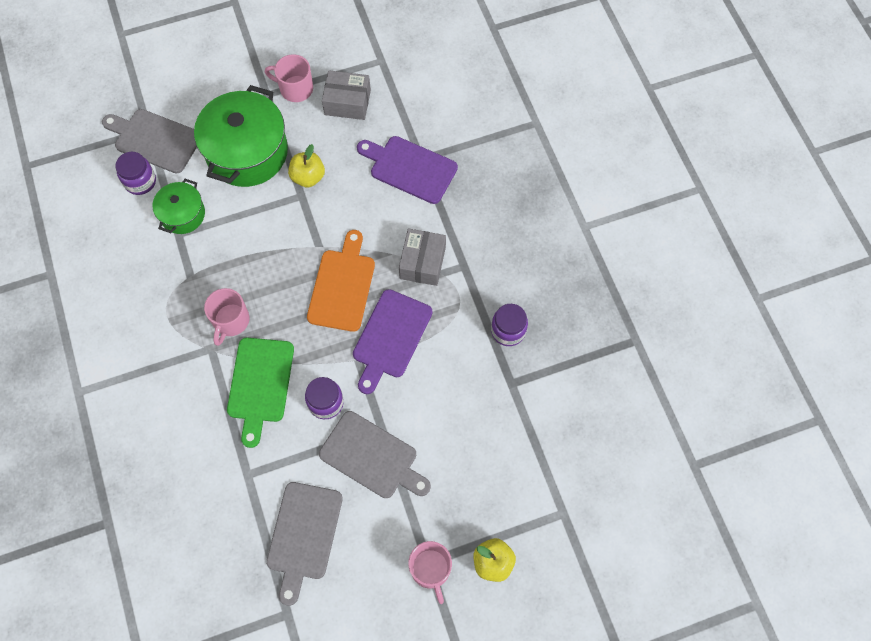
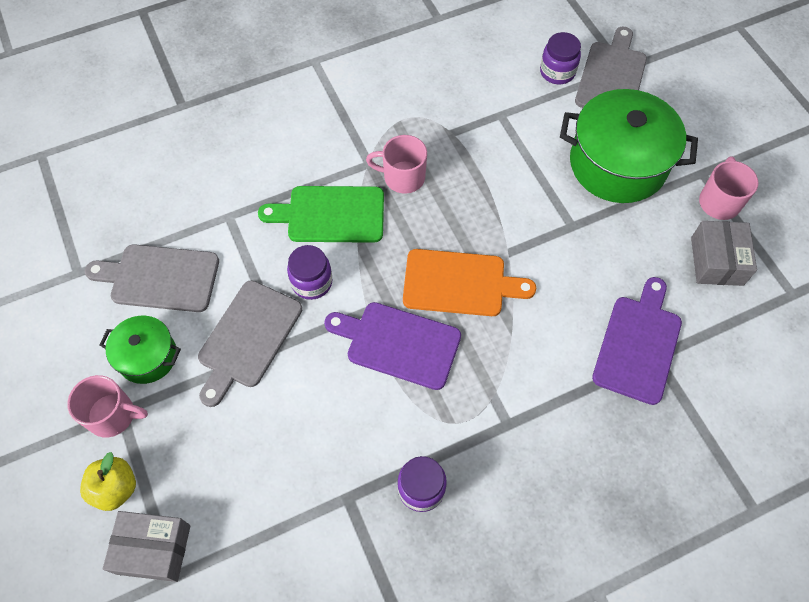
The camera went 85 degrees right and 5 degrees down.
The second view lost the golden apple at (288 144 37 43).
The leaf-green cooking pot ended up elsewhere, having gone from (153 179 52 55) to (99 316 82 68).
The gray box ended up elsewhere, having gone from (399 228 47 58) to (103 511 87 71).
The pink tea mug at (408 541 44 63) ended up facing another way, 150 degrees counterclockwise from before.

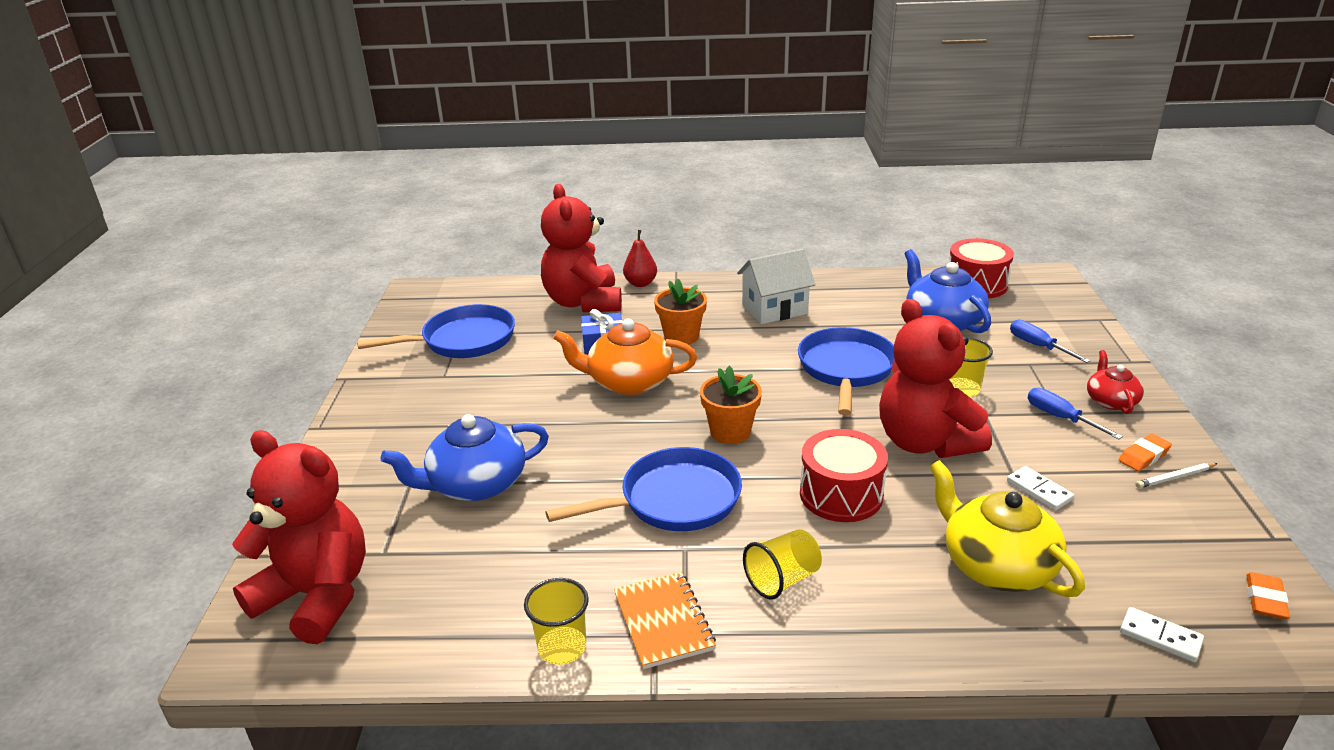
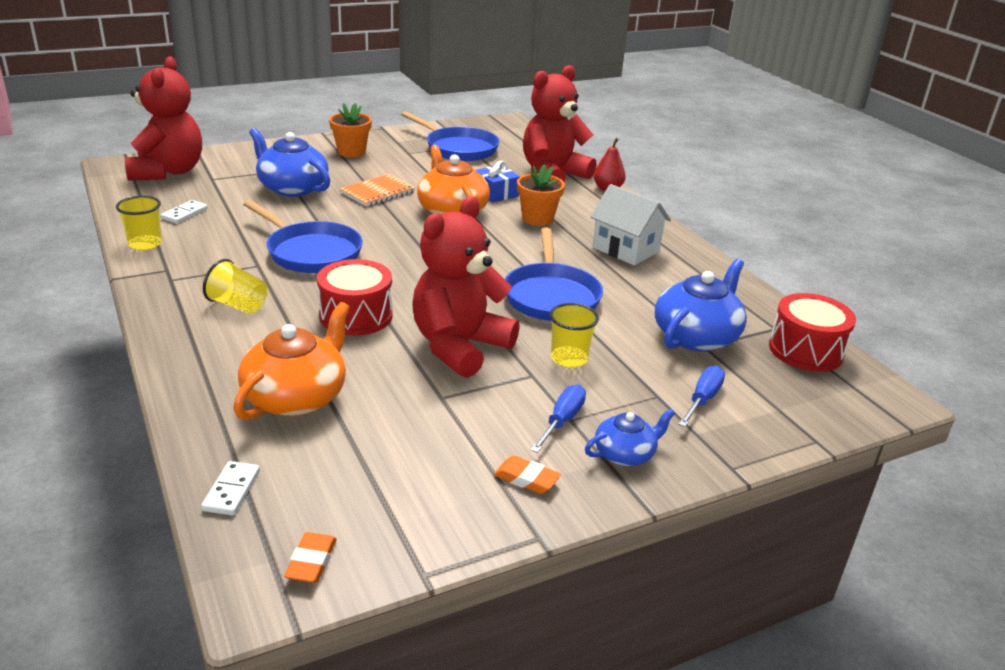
The camera went 60 degrees right and 0 degrees up.
The second view lost the snow-white wooden pencil at (1136 463 82 25).
The orange exercise book ended up elsewhere, having gone from (614 572 102 97) to (340 174 76 33).
The orange potted plant ended up elsewhere, having gone from (700 366 62 78) to (329 103 43 54).
The snow-white domino tile ended up elsewhere, having gone from (1007 466 67 44) to (161 200 47 24).
What was the golden teapot at (929 460 156 137) turned into the orange teapot at (233 302 117 118).
What was the crimson teapot at (1087 350 57 64) turned into the royal blue teapot at (585 409 90 57).
The royal blue skillet at (798 327 97 88) ended up facing another way, 105 degrees clockwise from before.
The orange pencil eraser at (1246 572 44 47) ended up facing another way, 75 degrees counterclockwise from before.

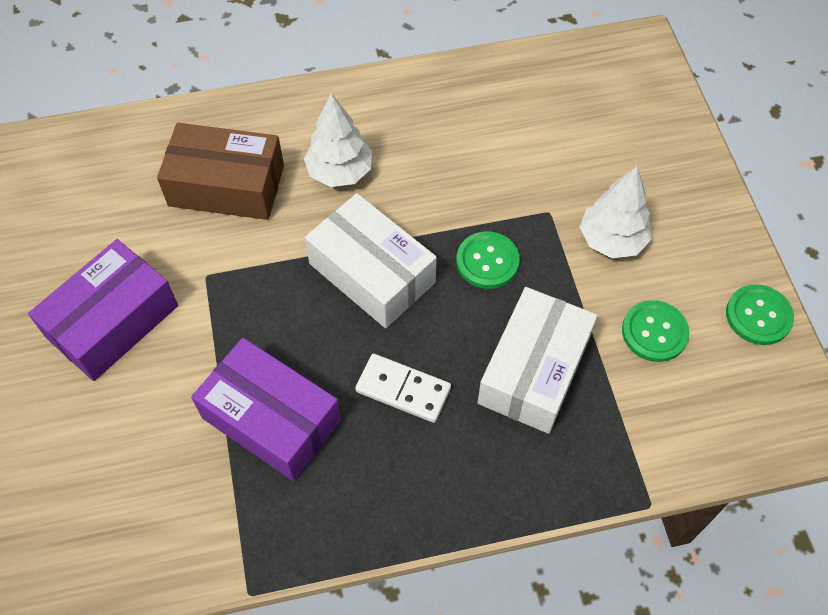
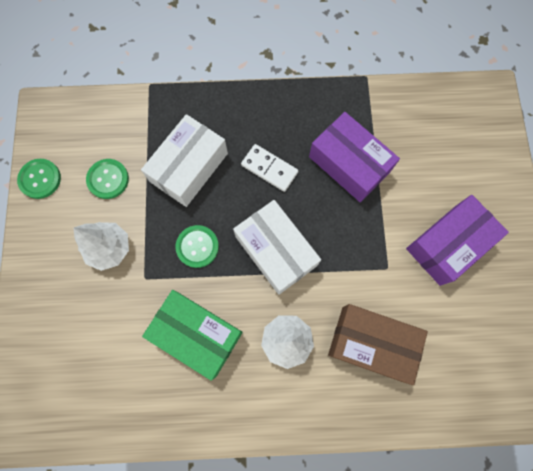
The camera went 170 degrees left and 15 degrees up.
The second view gained the leaf-green box at (142 290 101 91).

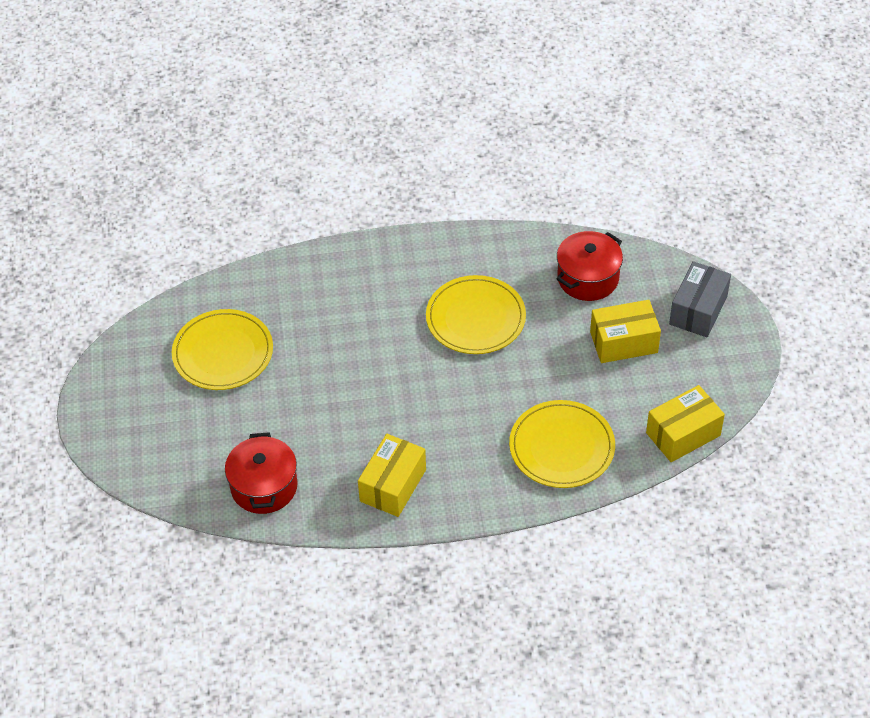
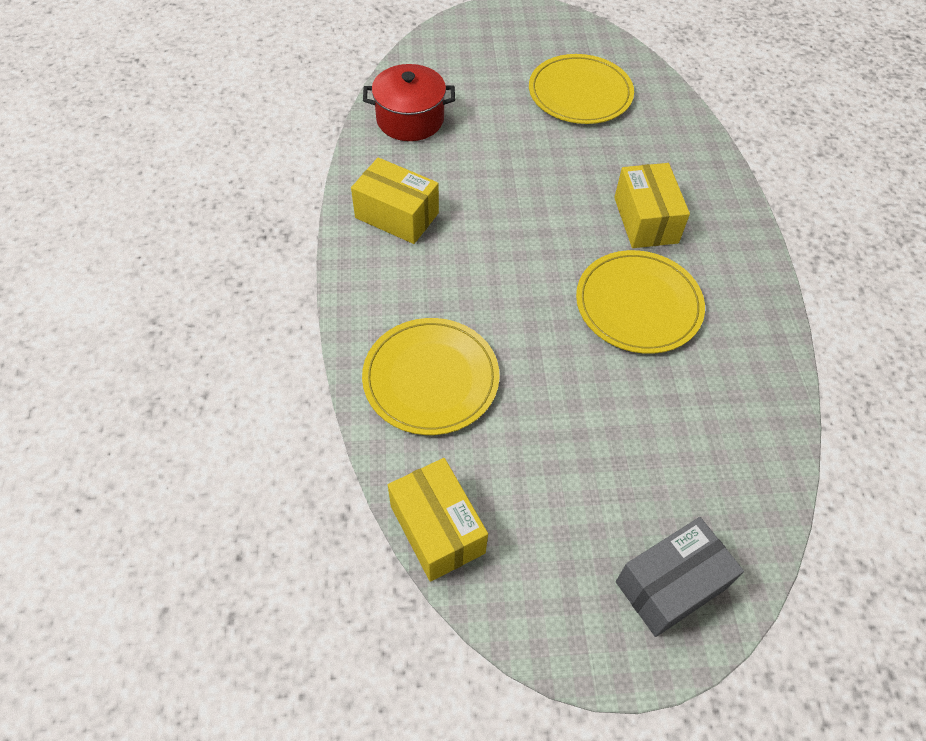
The camera went 90 degrees right and 5 degrees up.
The second view lost the crimson cooking pot at (556 231 67 70).
The golden box ended up elsewhere, having gone from (590 300 71 63) to (614 163 76 85).
The gray box at (669 261 62 76) ended up facing another way, 60 degrees counterclockwise from before.

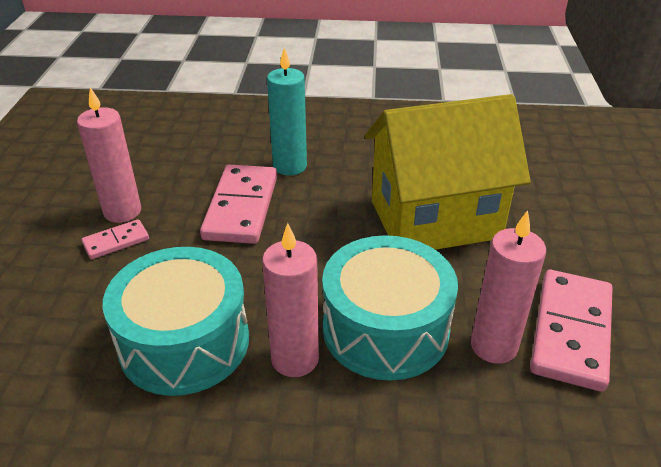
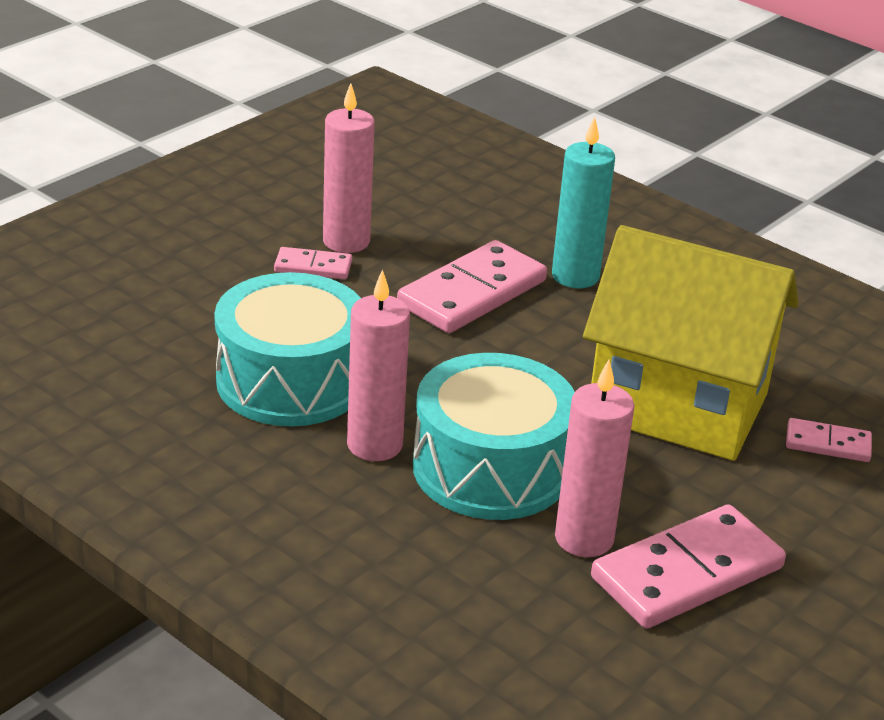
The camera went 35 degrees right and 5 degrees down.
The second view gained the pink domino tile at (786 418 86 44).

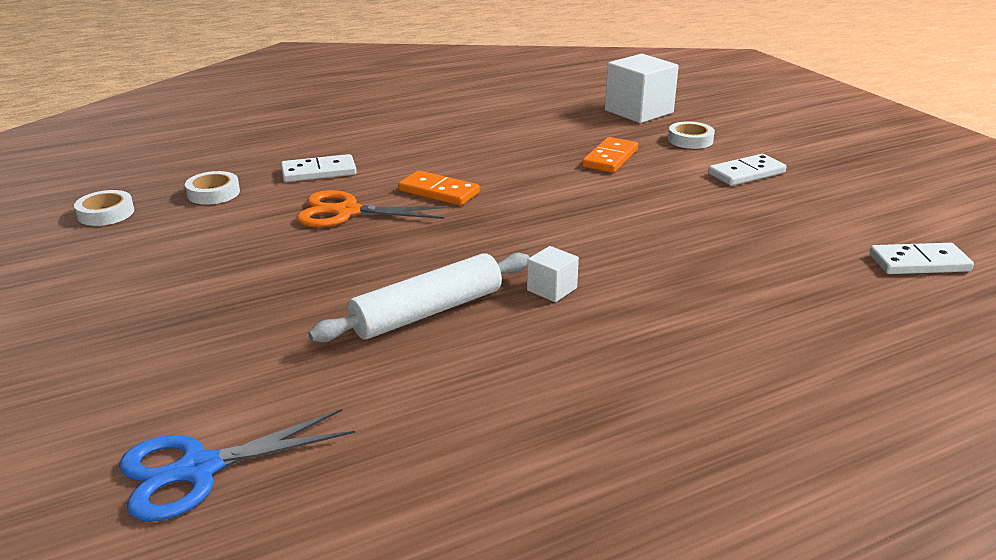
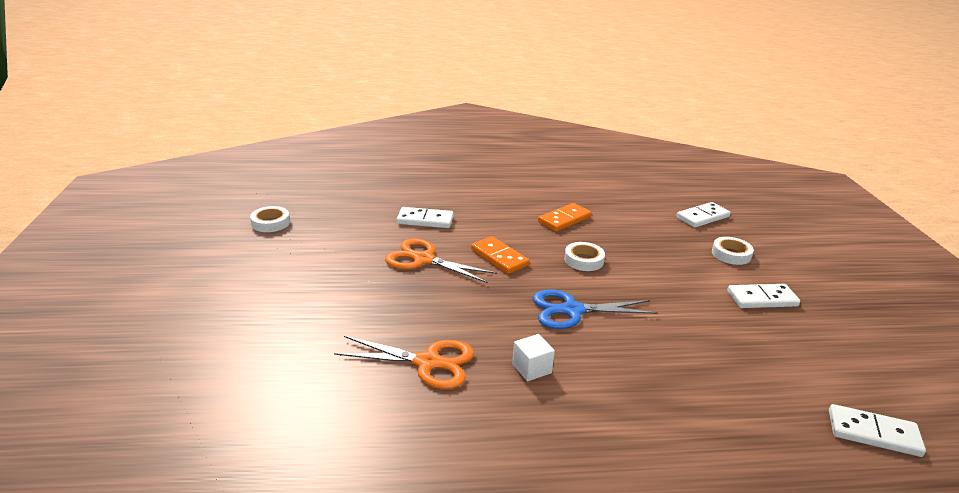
The camera went 20 degrees right and 0 degrees up.
The royal blue pair of scissors ended up elsewhere, having gone from (119 409 236 113) to (533 289 124 40).
The snow-white roll of tape ended up elsewhere, having gone from (185 171 55 33) to (564 242 41 29).
The orange domino tile ended up elsewhere, having gone from (582 137 56 36) to (538 203 53 29).
Where the snow-white dough roller stood at (308 253 222 90), the orange pair of scissors came to stand at (334 336 140 53).
Where the snow-white block stood at (605 54 74 69), the snow-white domino tile came to stand at (676 202 54 26).

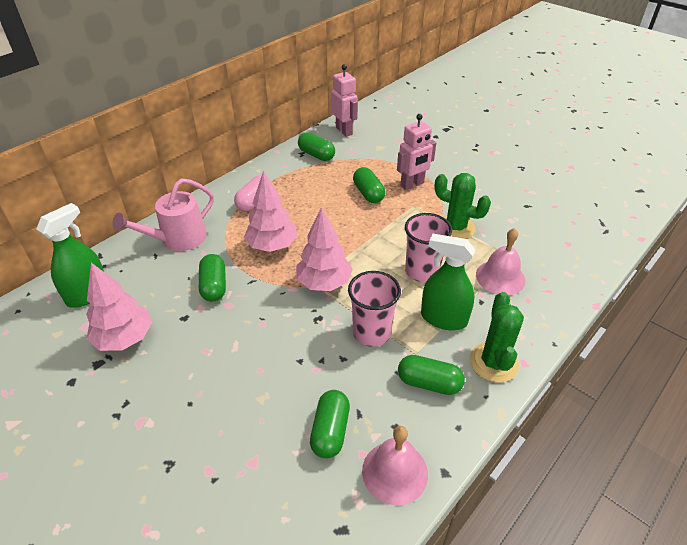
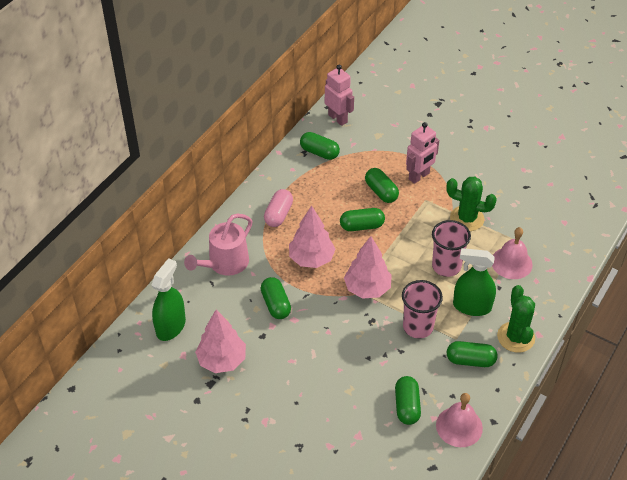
The camera went 10 degrees left and 5 degrees up.
The second view gained the leaf-green capsule at (340 208 45 23).

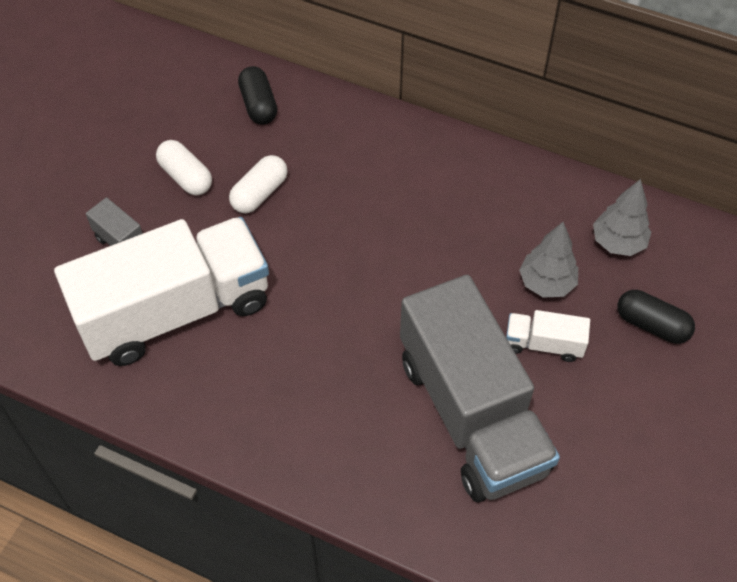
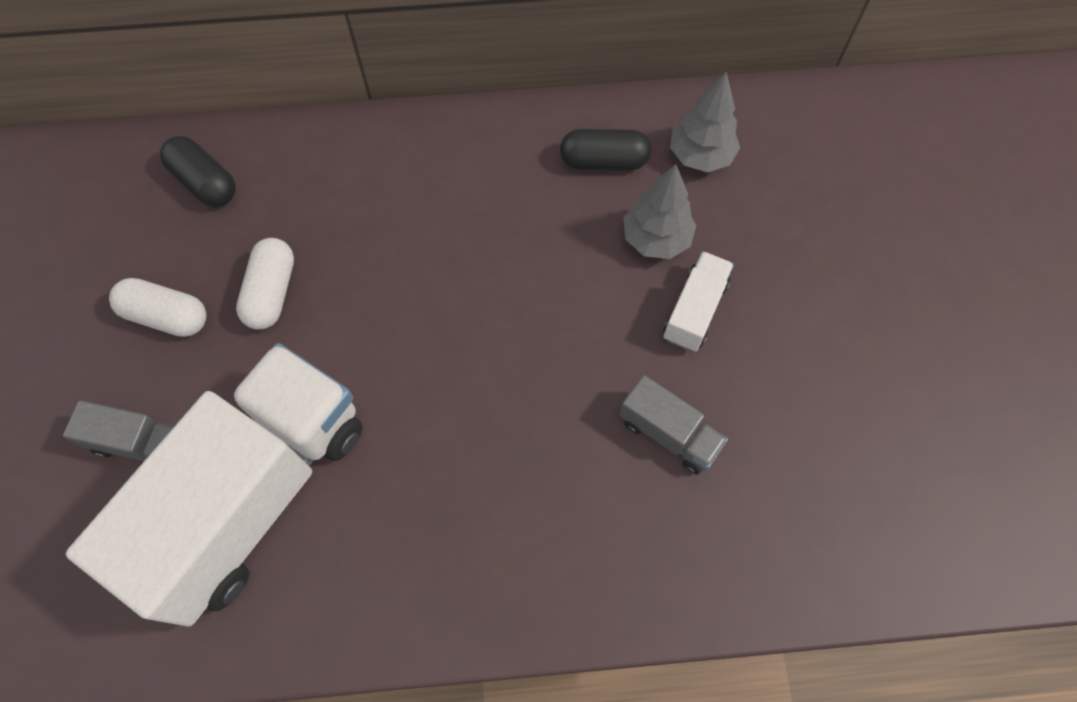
The camera went 30 degrees left and 10 degrees up.
The black capsule ended up elsewhere, having gone from (617 290 78 54) to (560 129 91 41).
The snow-white lorry at (506 310 84 52) ended up facing another way, 135 degrees clockwise from before.
The size of the gray lorry at (400 275 160 227) changed by a factor of 0.41.

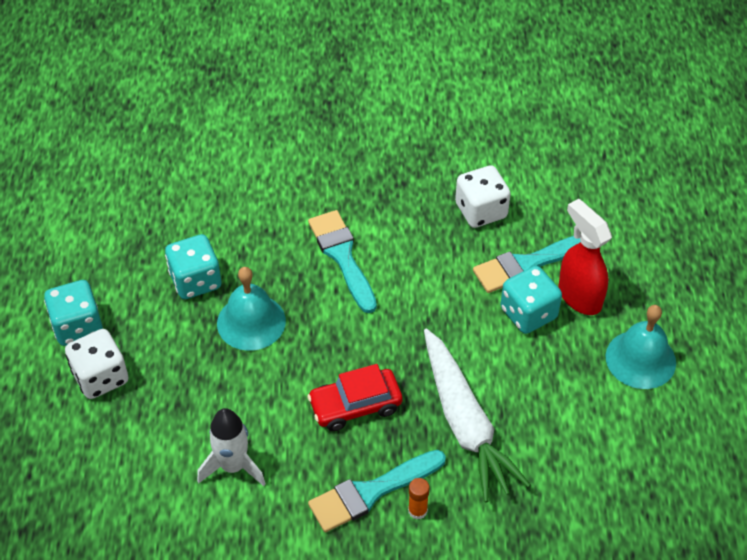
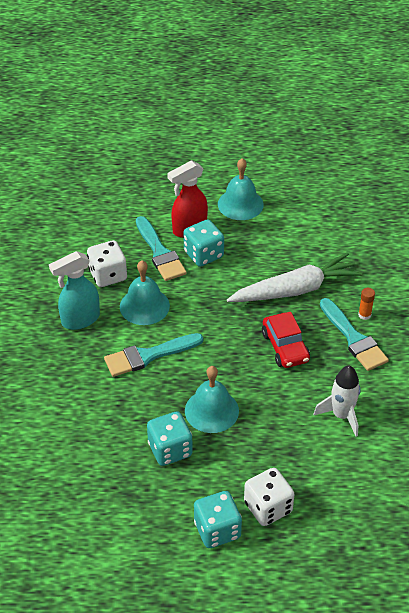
The camera went 90 degrees left and 5 degrees down.
The second view gained the teal sprayer at (49 251 51 79).
The second view gained the teal school bell at (120 260 50 65).

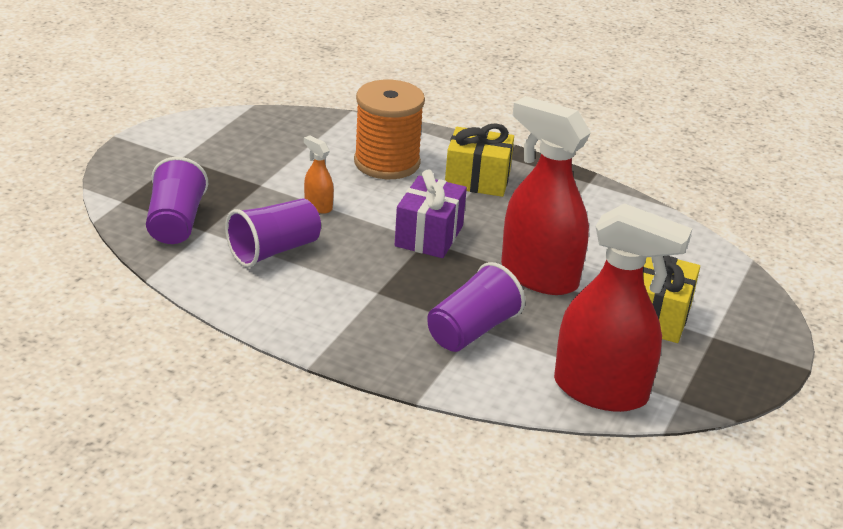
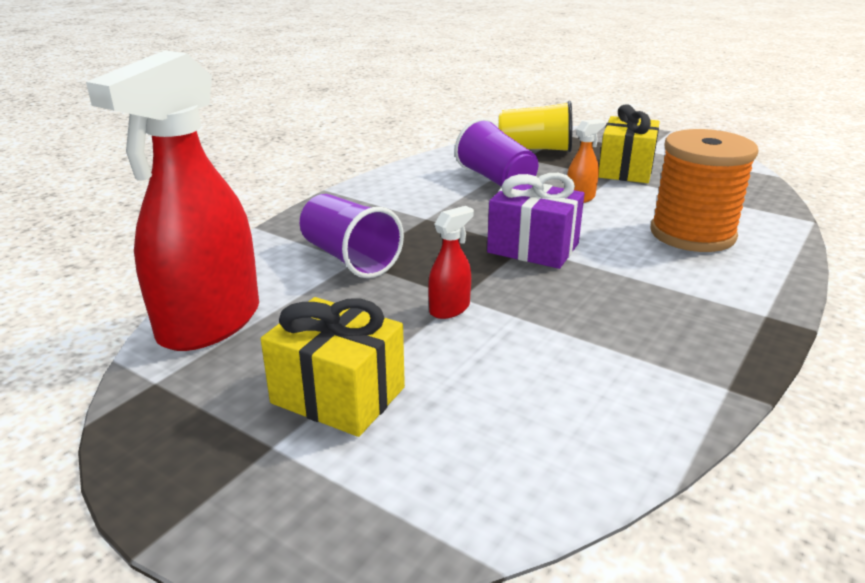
The camera went 100 degrees right and 5 degrees down.
The golden wrapped gift ended up elsewhere, having gone from (445 123 69 74) to (598 104 62 79).
What was the purple beaker at (146 157 62 87) turned into the golden beaker at (499 101 73 52).
The size of the crimson sprayer at (501 96 90 199) changed by a factor of 0.42.

